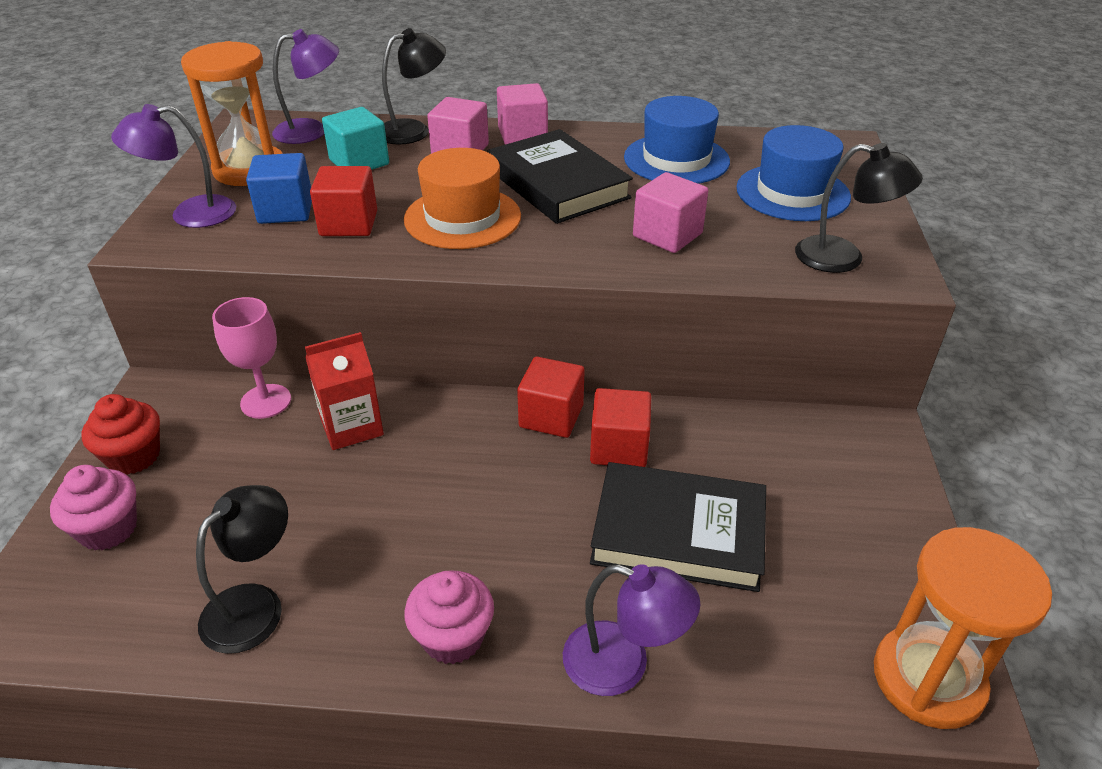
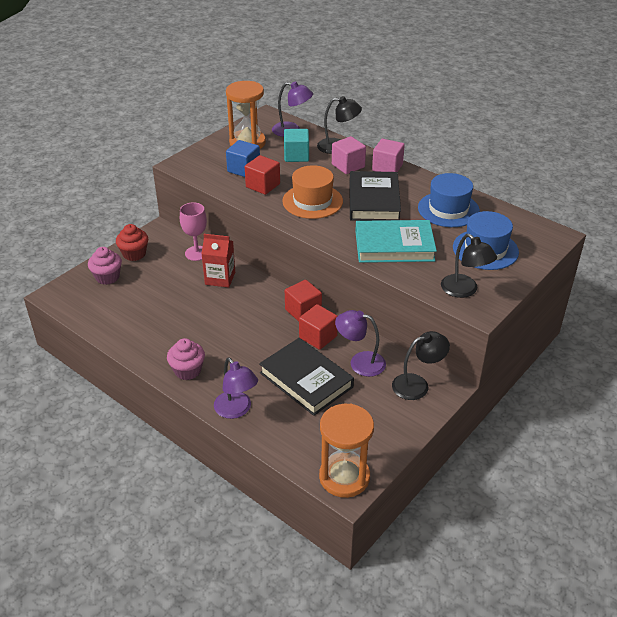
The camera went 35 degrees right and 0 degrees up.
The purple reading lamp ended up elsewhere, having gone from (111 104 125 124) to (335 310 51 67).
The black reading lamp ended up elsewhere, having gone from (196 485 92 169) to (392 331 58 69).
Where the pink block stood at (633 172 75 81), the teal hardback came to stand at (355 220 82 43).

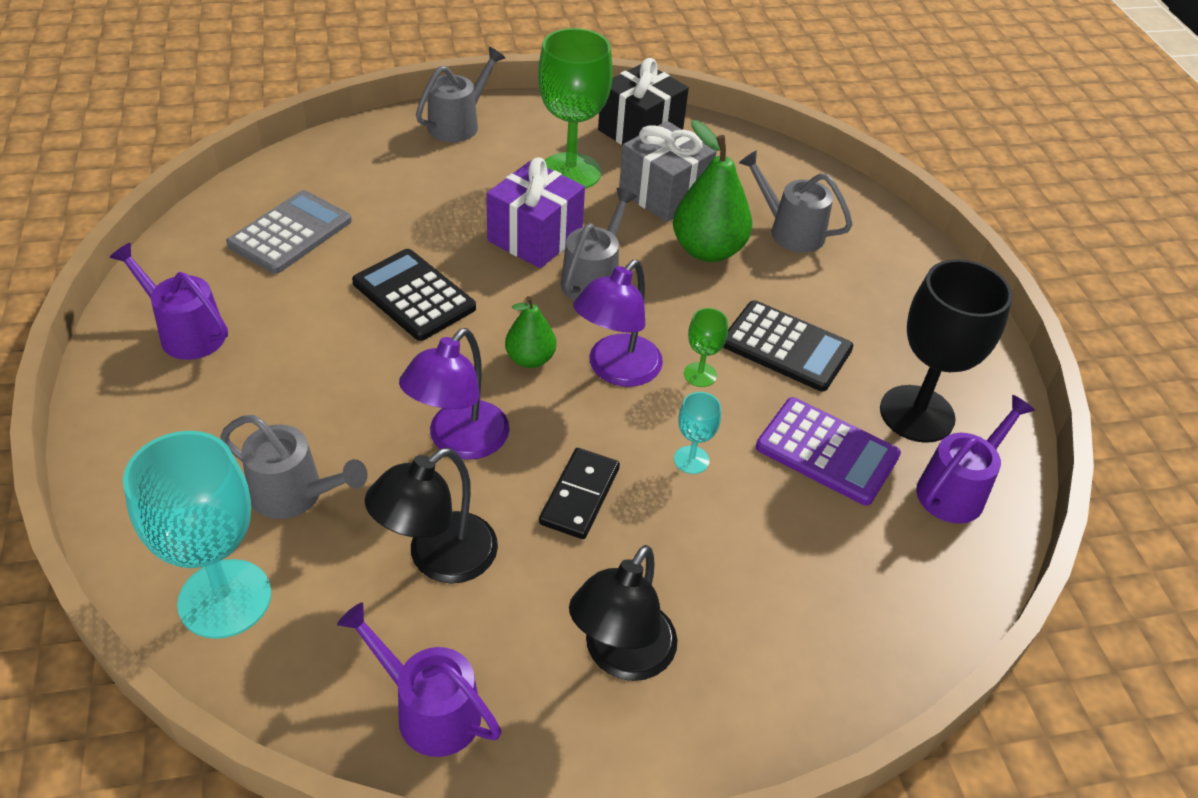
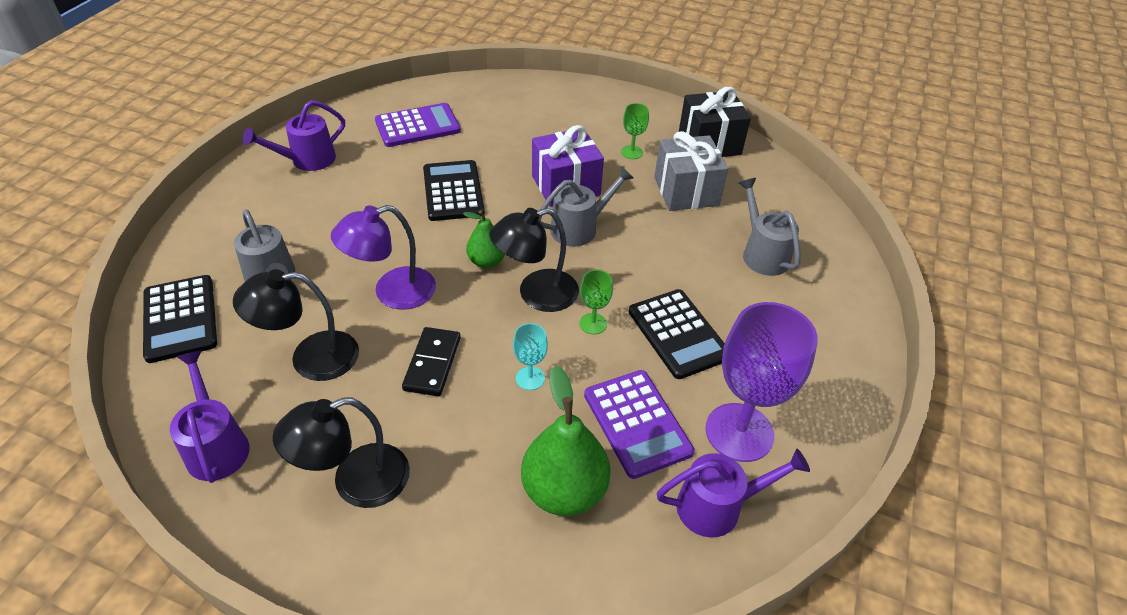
The camera went 35 degrees right and 0 degrees up.
The second view lost the gray watering can at (416 47 89 95).
The leaf-green pear fruit ended up elsewhere, having gone from (673 120 79 142) to (521 365 90 151).
Where the teal wine glass stood at (123 431 148 208), the black calculator came to stand at (143 275 74 88).
What was the gray calculator at (226 190 126 84) turned into the purple calculator at (375 103 86 44).
What was the purple reading lamp at (573 260 90 127) turned into the black reading lamp at (490 208 89 104).
What was the black wine glass at (880 259 133 184) turned into the purple wine glass at (705 302 113 160).
The purple watering can at (110 243 118 117) ended up facing another way, 105 degrees counterclockwise from before.
The black domino tile at (539 448 81 91) ended up facing another way, 45 degrees counterclockwise from before.
The size of the leaf-green wine glass at (538 28 75 161) changed by a factor of 0.45.

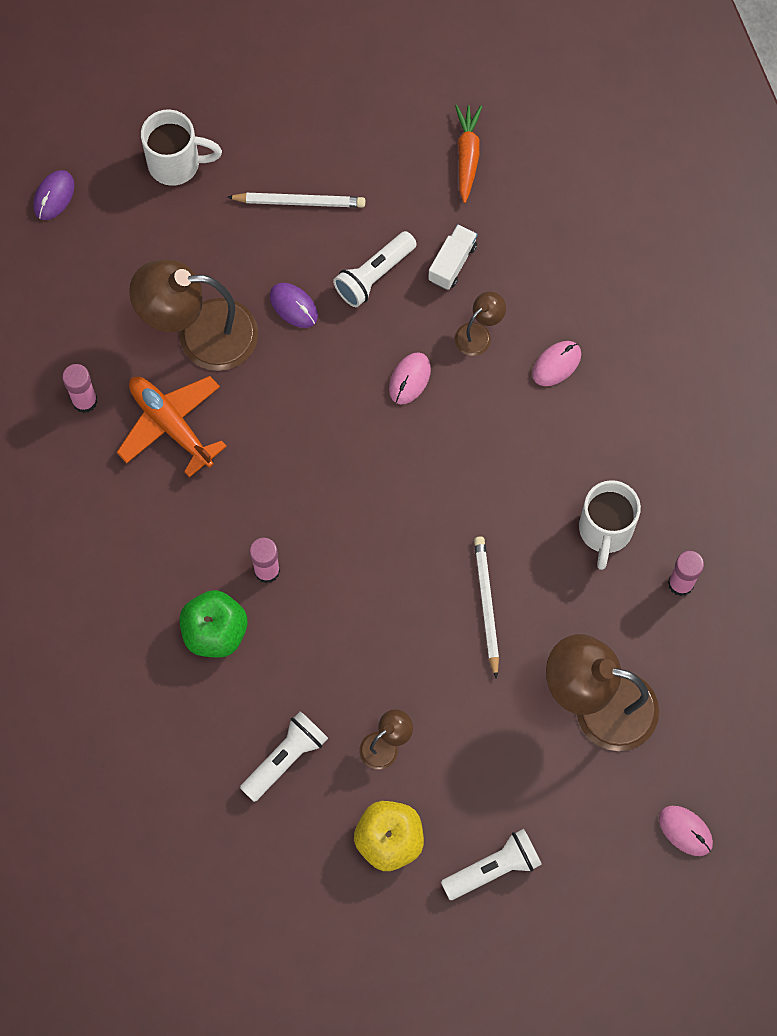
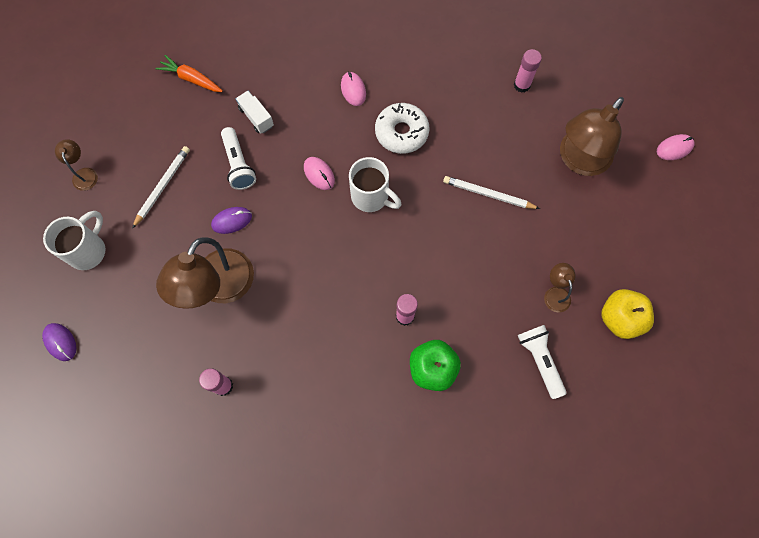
The camera went 65 degrees left and 0 degrees up.
The second view lost the orange toy plane at (117 376 110 101).
The second view lost the snow-white torch at (441 829 101 71).
The second view gained the snow-white doughnut at (375 103 55 51).
The dark brown reading lamp ended up elsewhere, having gone from (455 292 51 64) to (55 139 43 52).
The snow-white tea mug ended up elsewhere, having gone from (579 480 62 90) to (349 157 52 55).

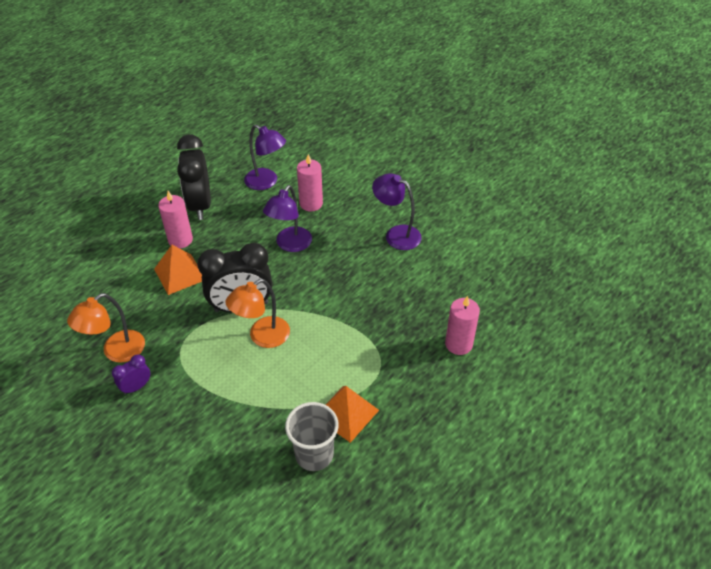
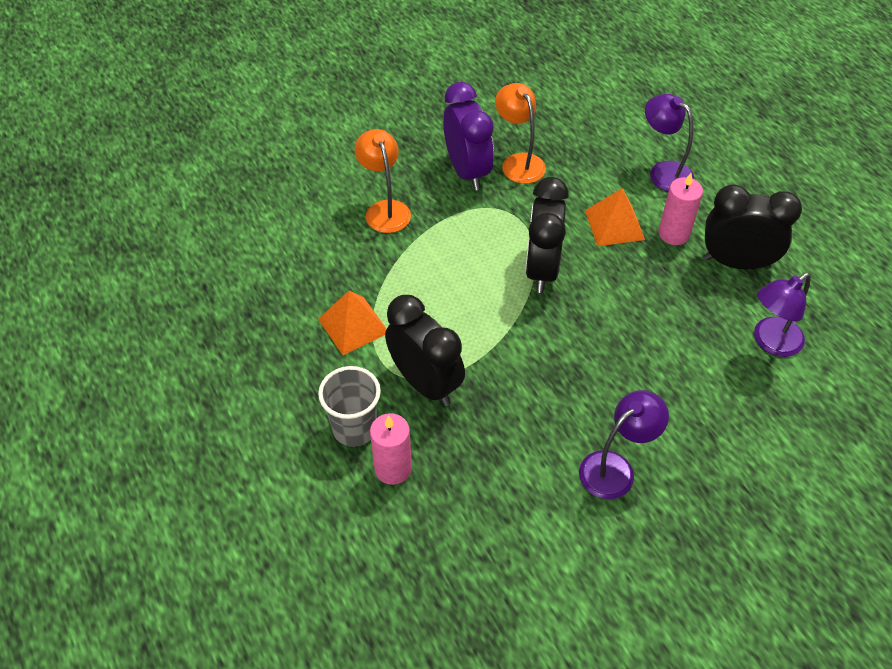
The camera went 110 degrees right and 5 degrees up.
The second view lost the pink candle at (297 154 26 58).
The second view gained the black alarm clock at (385 295 80 111).
The orange reading lamp ended up elsewhere, having gone from (225 279 65 69) to (355 129 56 104).
The purple reading lamp ended up elsewhere, having gone from (263 185 49 67) to (645 94 49 98).
The gray beaker ended up elsewhere, having gone from (285 402 54 69) to (318 366 63 81).
The size of the purple alarm clock at (112 355 38 40) changed by a factor of 2.12.

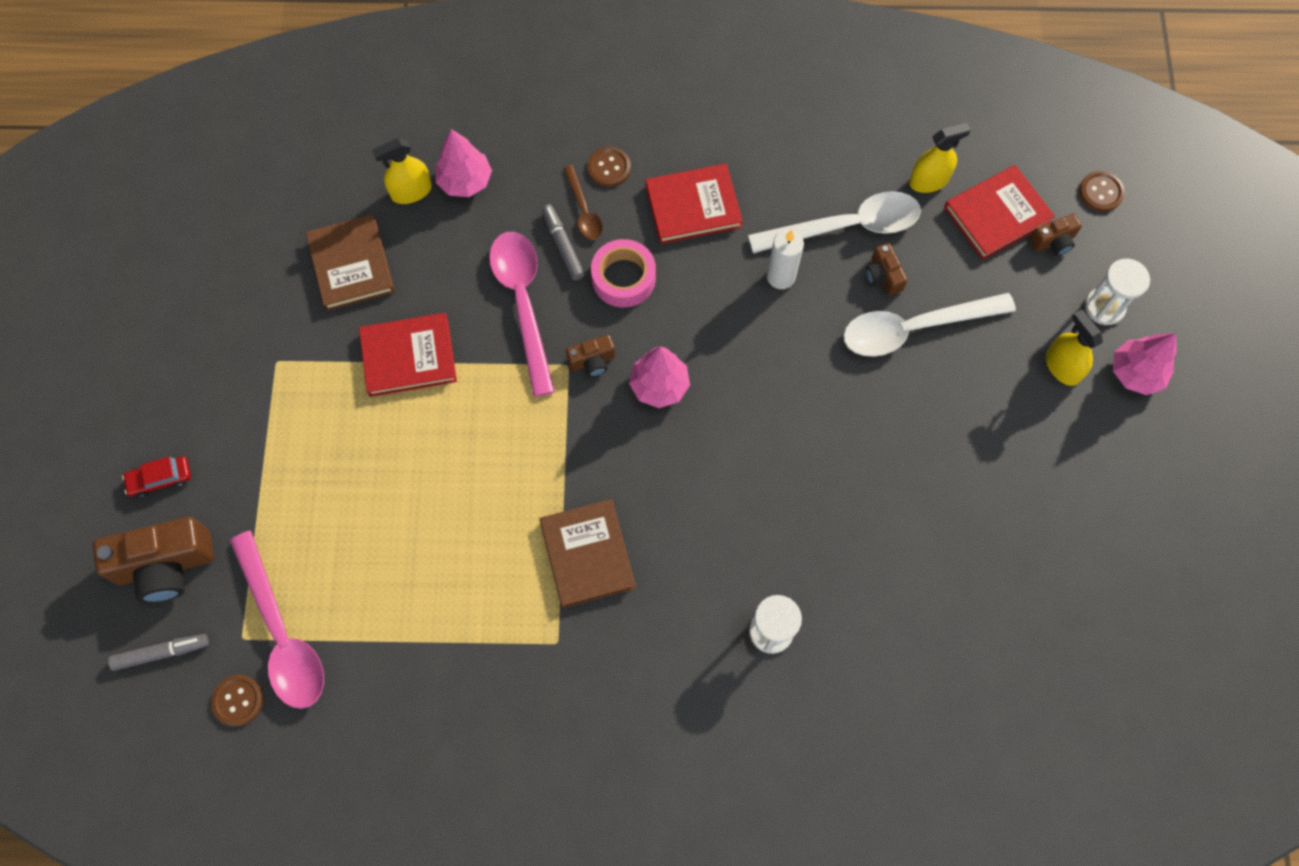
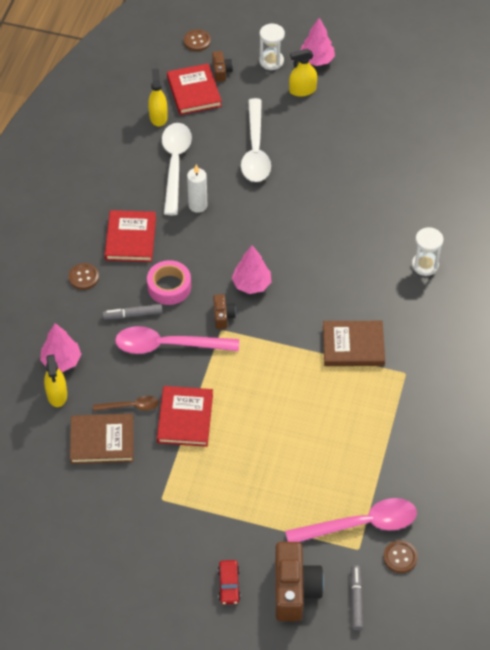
The camera went 75 degrees left and 15 degrees down.
The second view lost the dark brown compact camera at (866 243 41 52).
The dark brown teaspoon ended up elsewhere, having gone from (563 165 40 75) to (93 396 66 15).

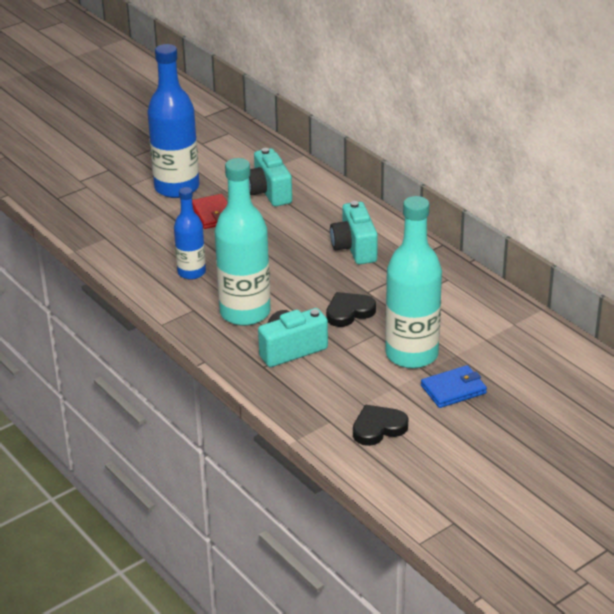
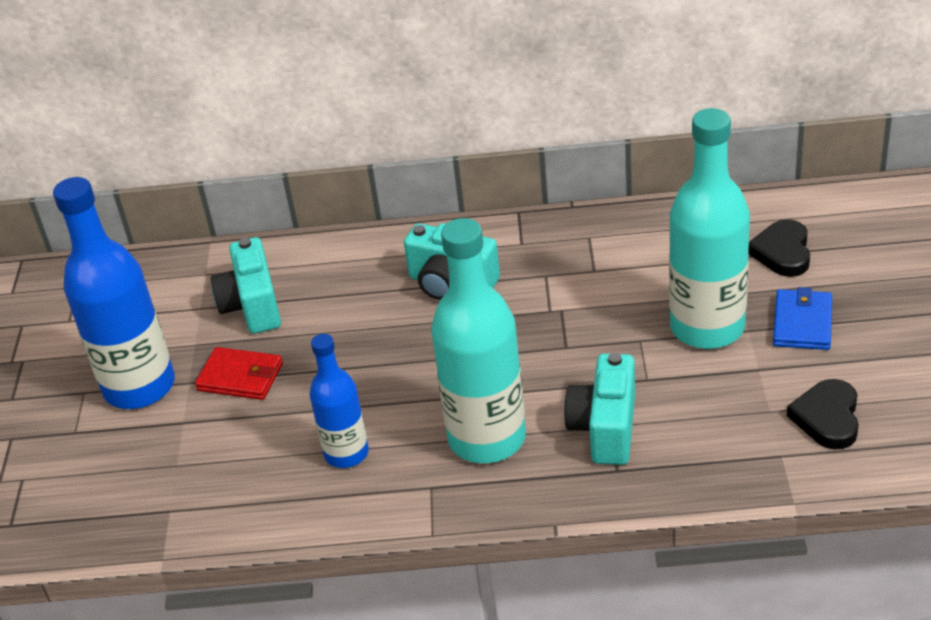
The camera went 50 degrees left and 5 degrees up.
The black love heart ended up elsewhere, having gone from (326 292 50 35) to (748 219 62 58).
The teal compact camera at (249 148 43 58) ended up facing another way, 60 degrees clockwise from before.

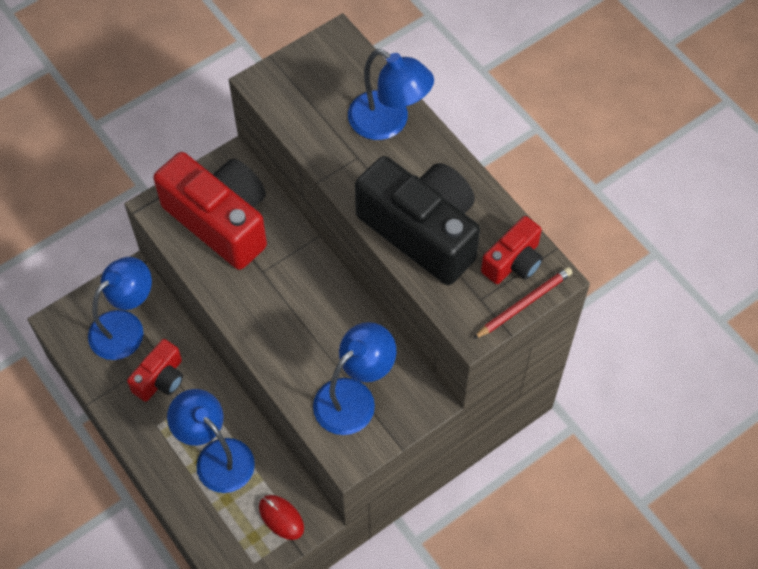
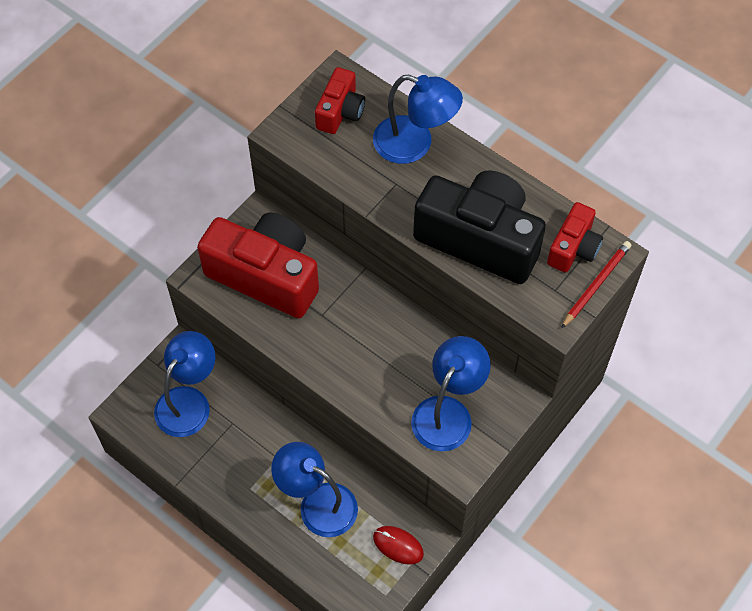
The camera went 15 degrees left and 0 degrees up.
The crimson compact camera ended up elsewhere, having gone from (127 339 56 63) to (315 67 50 67).

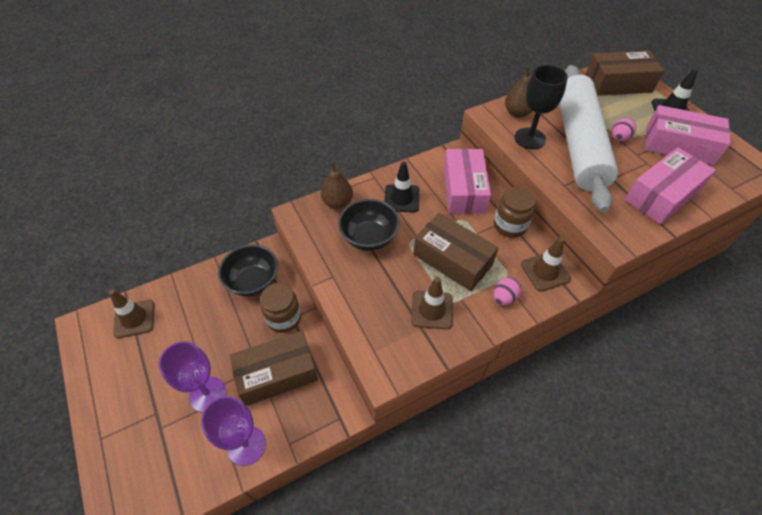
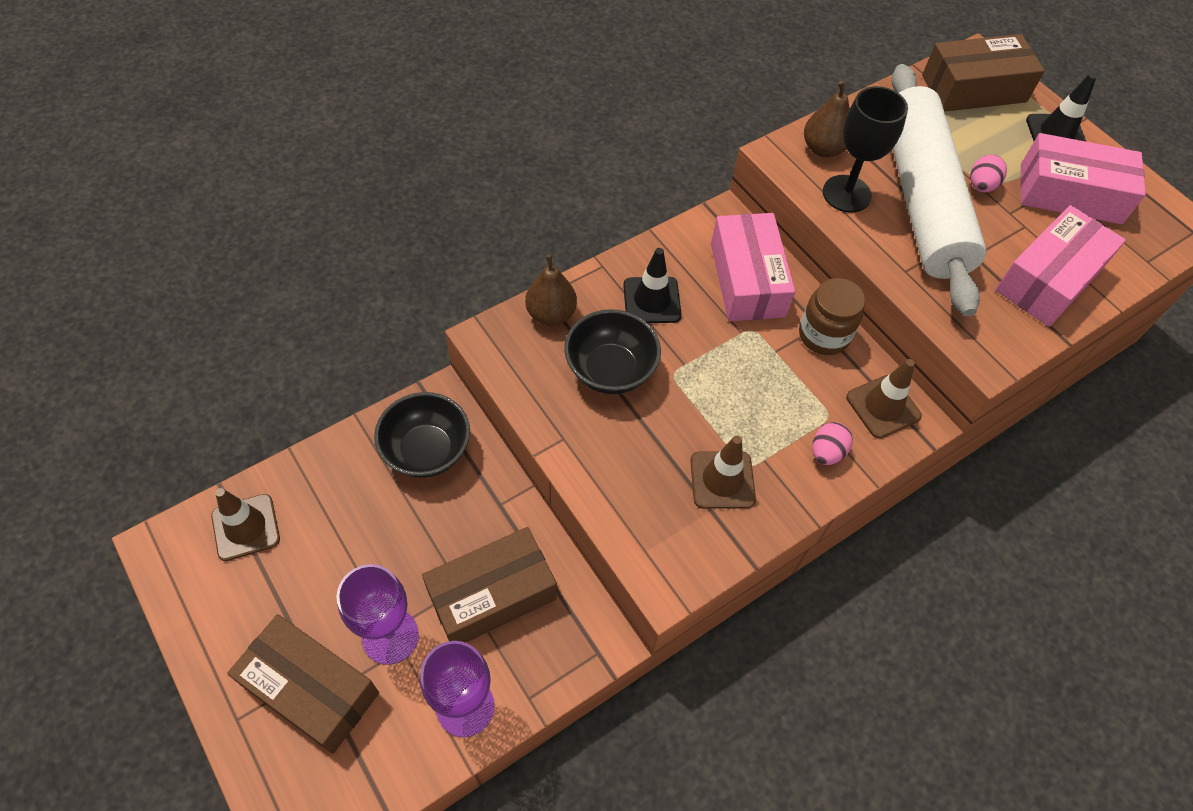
The camera went 10 degrees left and 5 degrees up.
The second view lost the dark brown preserve jar at (260 283 41 50).
The dark brown box ended up elsewhere, having gone from (413 213 86 78) to (227 614 152 140).

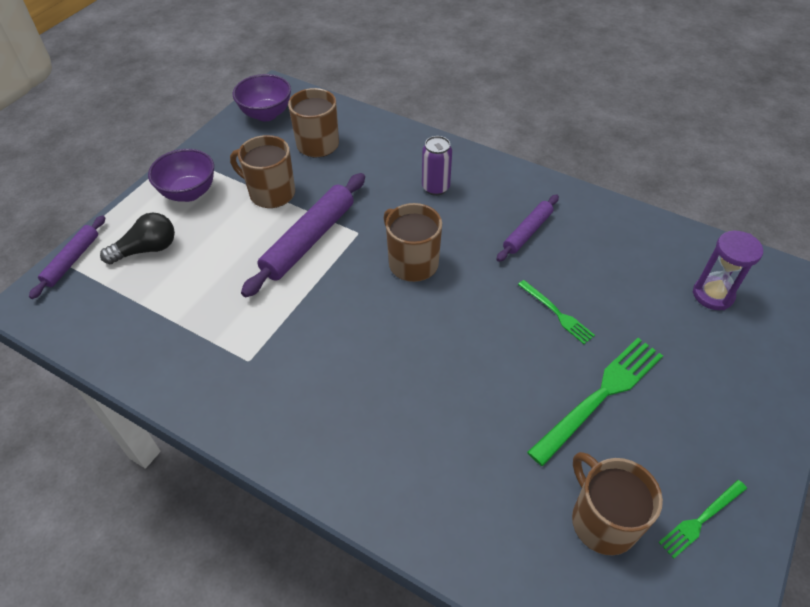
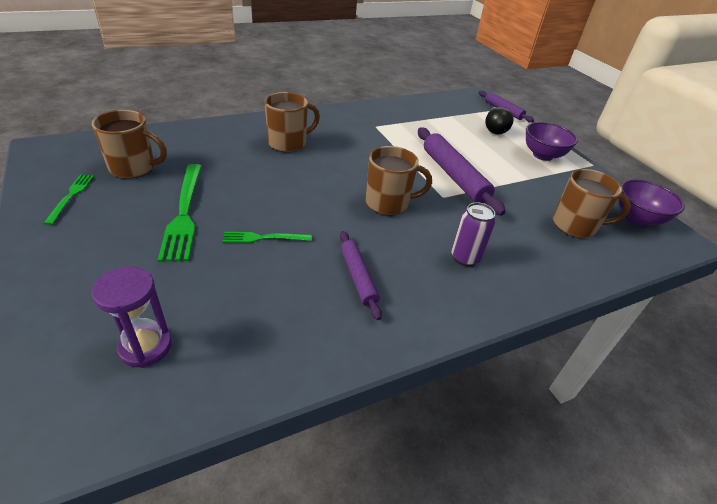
The camera went 120 degrees right and 10 degrees down.
The dark brown tea mug ended up elsewhere, having gone from (230 135 65 73) to (265 92 55 60).

